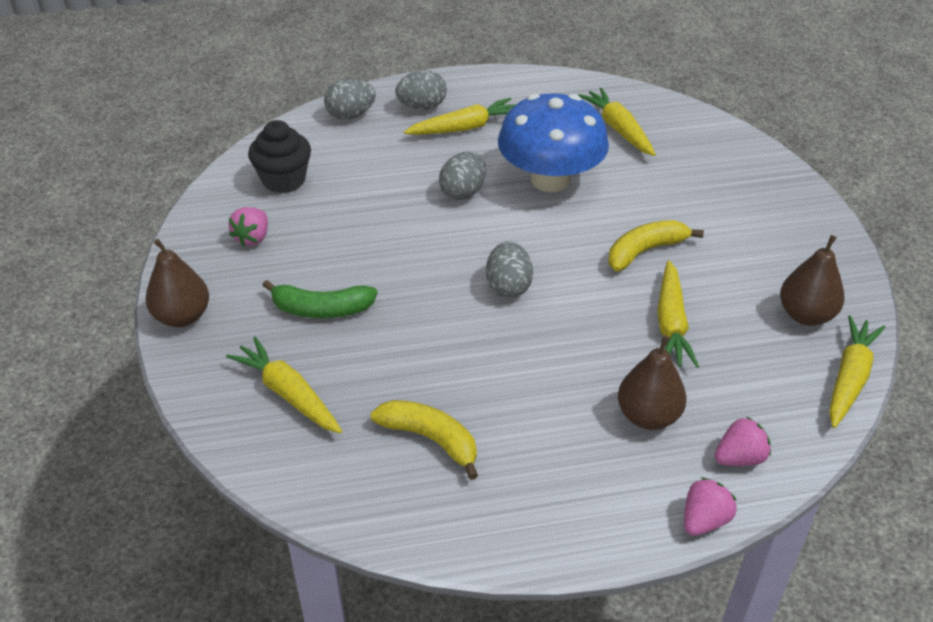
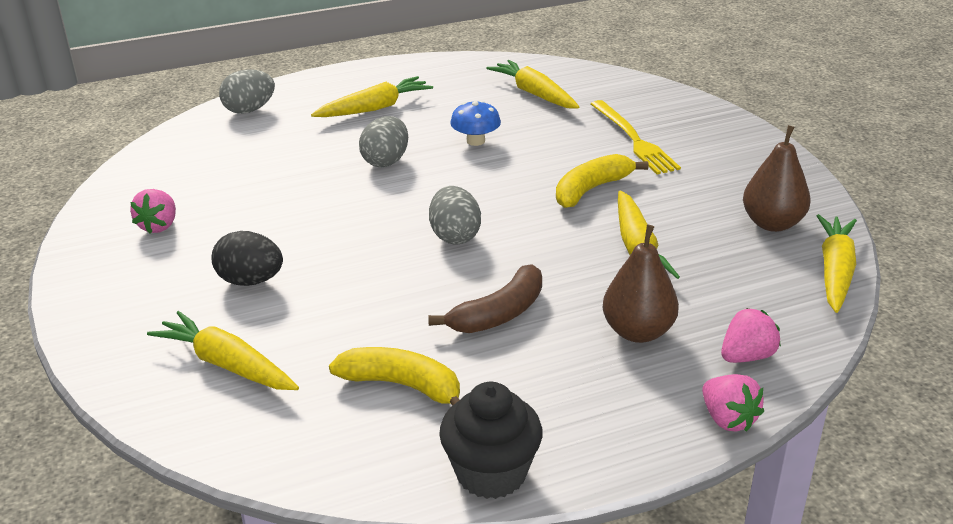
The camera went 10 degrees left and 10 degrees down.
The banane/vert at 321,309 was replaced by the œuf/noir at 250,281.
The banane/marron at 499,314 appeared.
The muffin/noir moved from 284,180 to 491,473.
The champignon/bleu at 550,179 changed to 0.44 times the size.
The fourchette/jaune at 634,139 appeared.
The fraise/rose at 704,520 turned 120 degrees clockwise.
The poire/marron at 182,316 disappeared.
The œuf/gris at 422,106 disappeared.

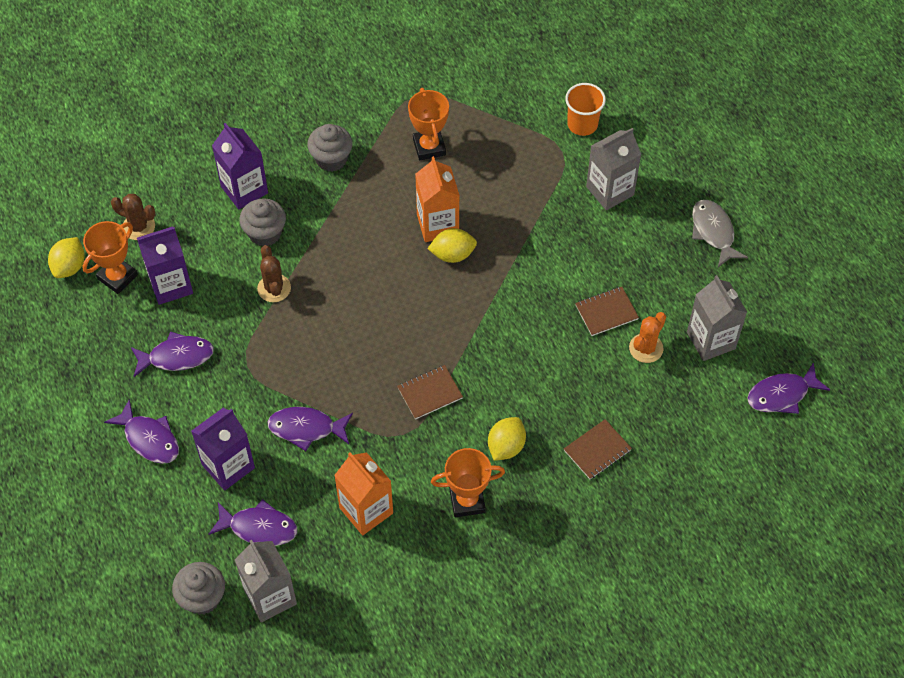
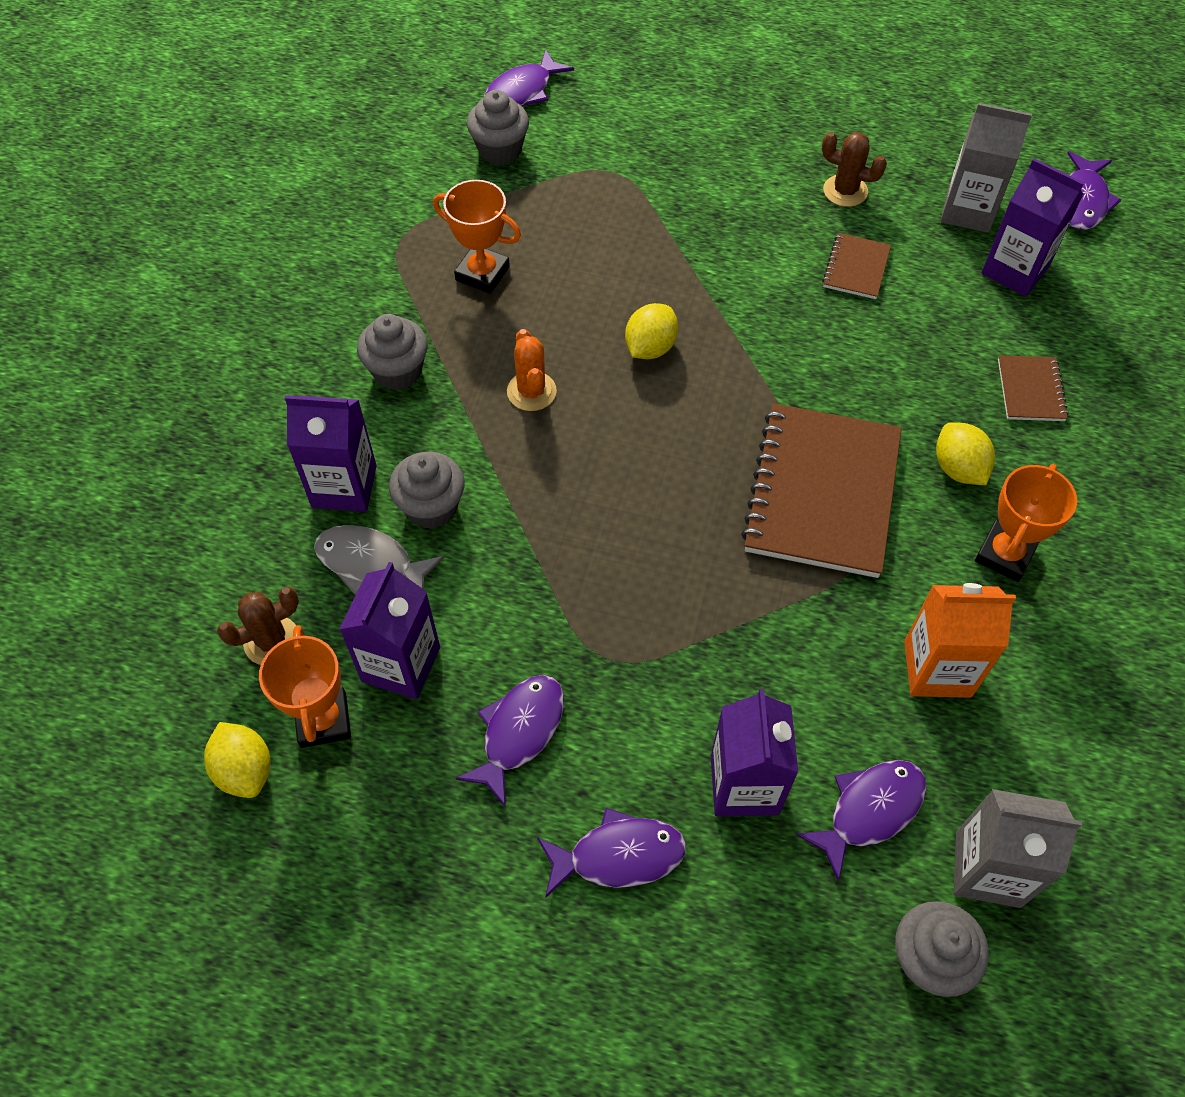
The camera went 50 degrees left and 0 degrees up.
The poisson/gris moved from 713,232 to 371,563.
The muffin/gris at 500,150 appeared.
The poisson/violet moved from 306,428 to 522,91.
The cactus/orange moved from 646,348 to 531,391.
The carnet/marron at 430,393 changed to 2.17 times the size.
The cactus/marron moved from 274,288 to 845,191.
The brique de lait/violet at 1015,270 appeared.
The brique de lait/orange at 437,224 disappeared.
The gobelet/orange at 582,124 disappeared.
The brique de lait/gris at 610,191 disappeared.

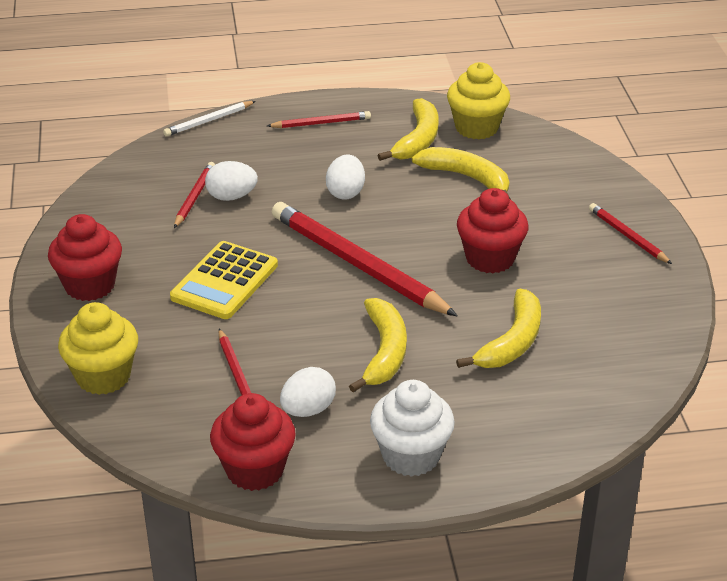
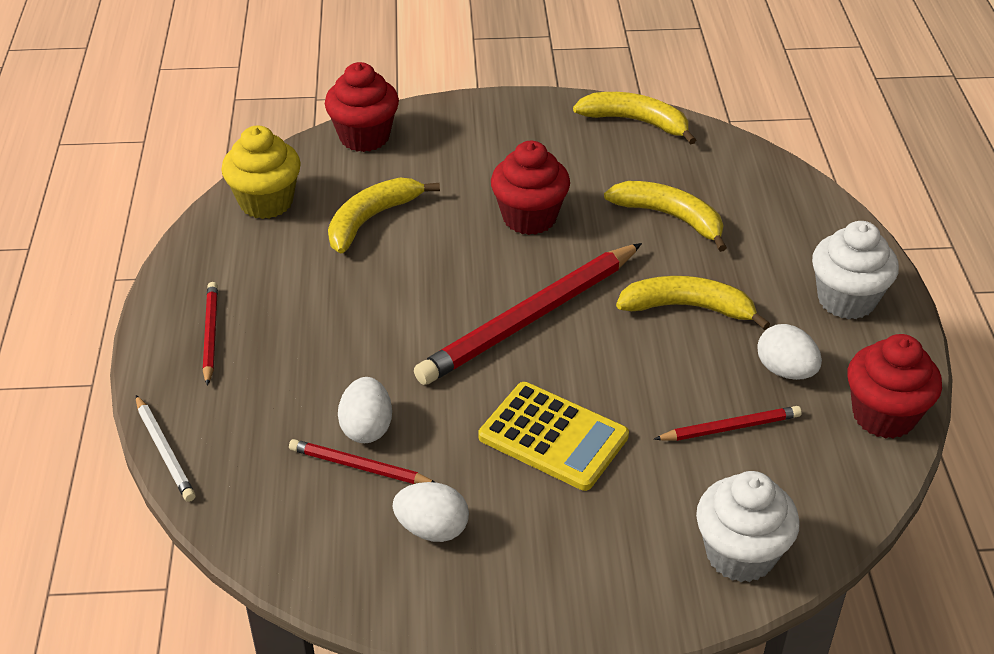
The camera went 85 degrees left and 5 degrees up.
The muffin/rouge moved from 90,285 to 364,137.
The œuf/blanc moved from 345,192 to 432,529.
The banane/jaune moved from 418,140 to 636,122.
The muffin/jaune at 103,376 became the muffin/blanc at 740,554.
The crayon/rouge at 627,236 disappeared.

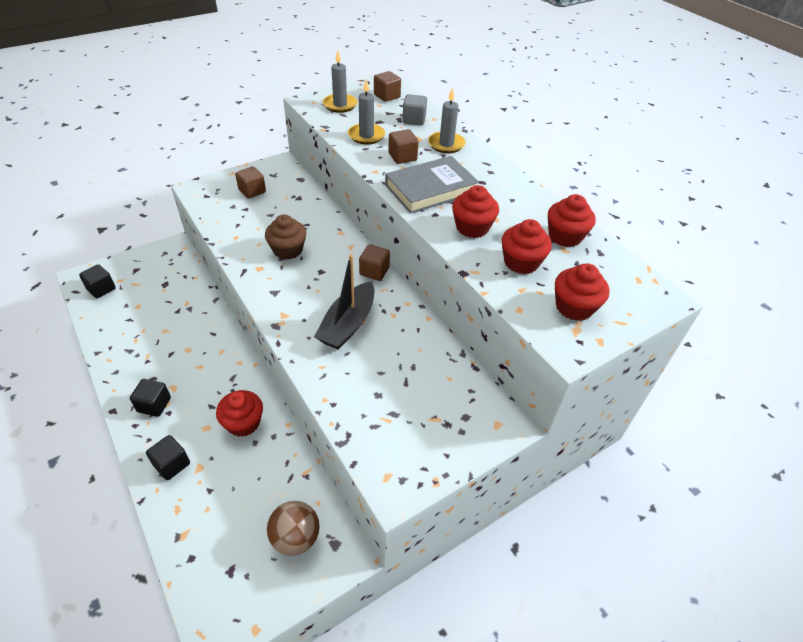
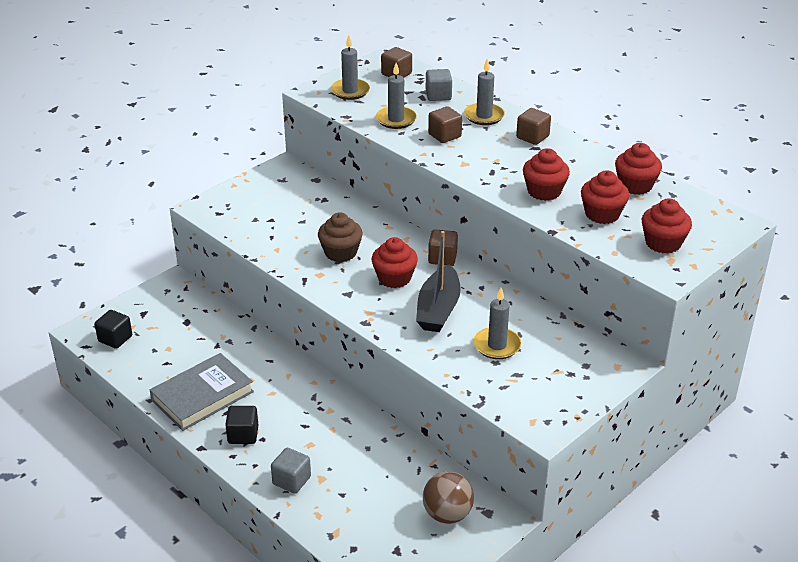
The camera went 10 degrees left and 10 degrees down.
The livre/gris moved from 431,189 to 202,396.
The cube/noir at 172,464 became the cube/gris at 291,480.
The muffin/rouge moved from 243,423 to 394,278.
The bougie/gris at 497,345 appeared.
The cube/marron moved from 252,191 to 532,137.

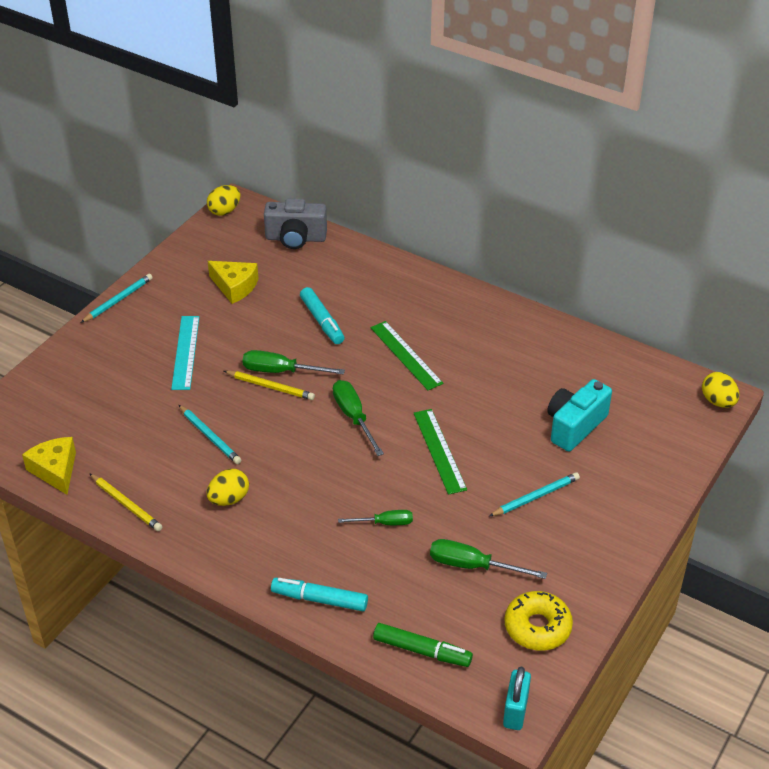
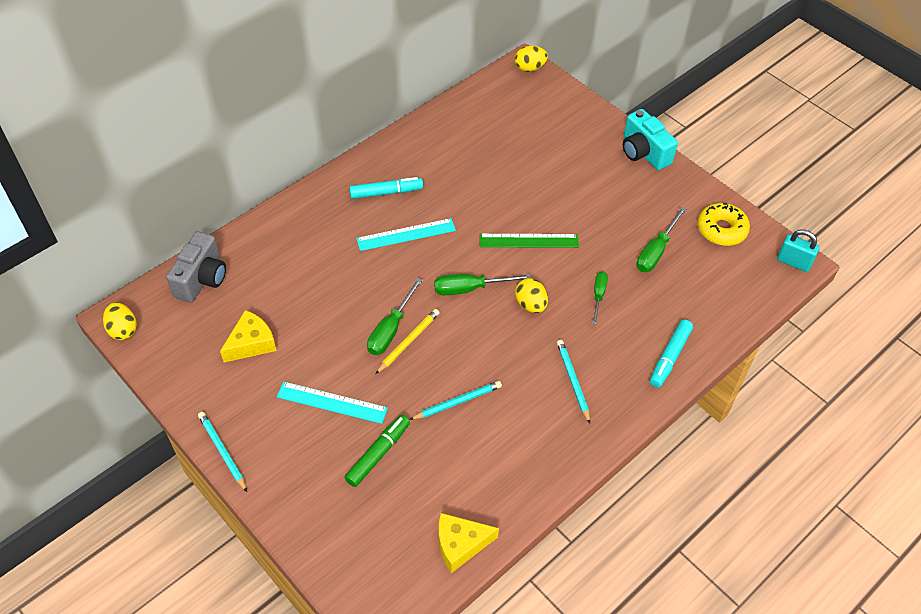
The camera went 75 degrees left and 10 degrees up.
The feutre/vert moved from 422,651 to 378,454.
The feutre/turquoise moved from 322,321 to 386,192.
The règle/vert at 406,355 became the règle/turquoise at 406,235.
The œuf/jaune moved from 229,499 to 530,304.
The crayon/turquoise moved from 535,497 to 573,381.
The appareil photo/turquoise moved from 574,426 to 643,152.
The crayon/jaune at 126,504 disappeared.

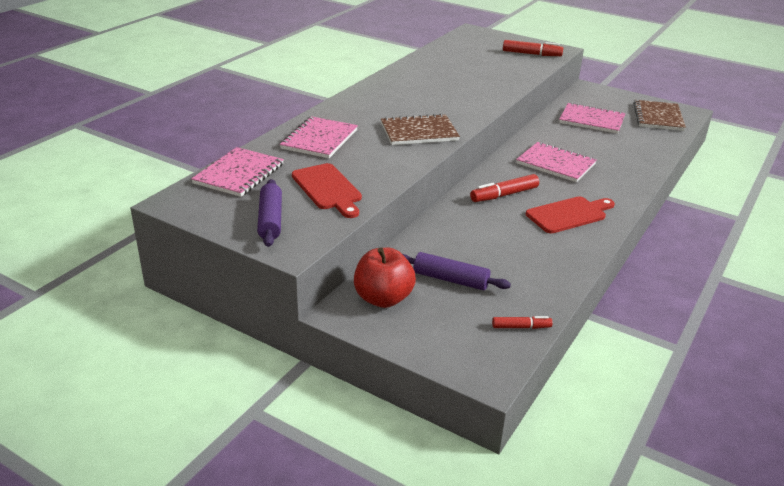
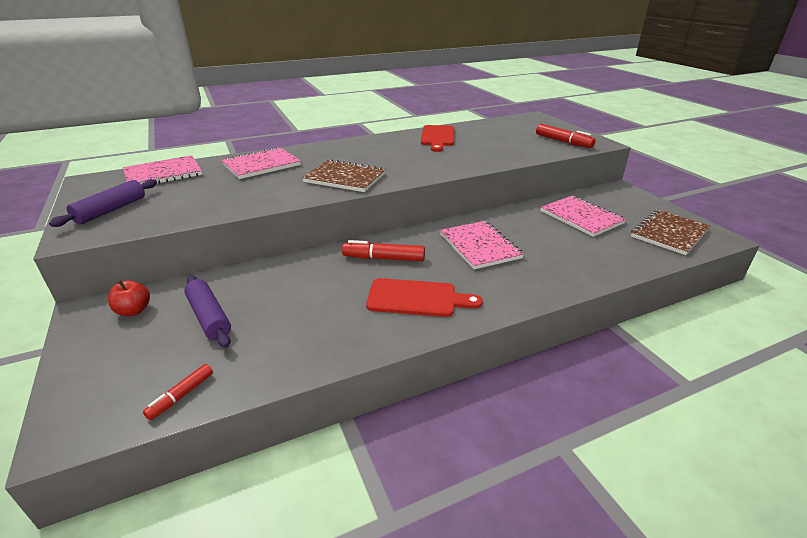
The camera went 35 degrees right and 0 degrees up.
The pomme/rouge at 383,298 changed to 0.58 times the size.
The feutre/rouge at 521,327 turned 90 degrees clockwise.
The planche à découper/rouge moved from 328,189 to 437,137.

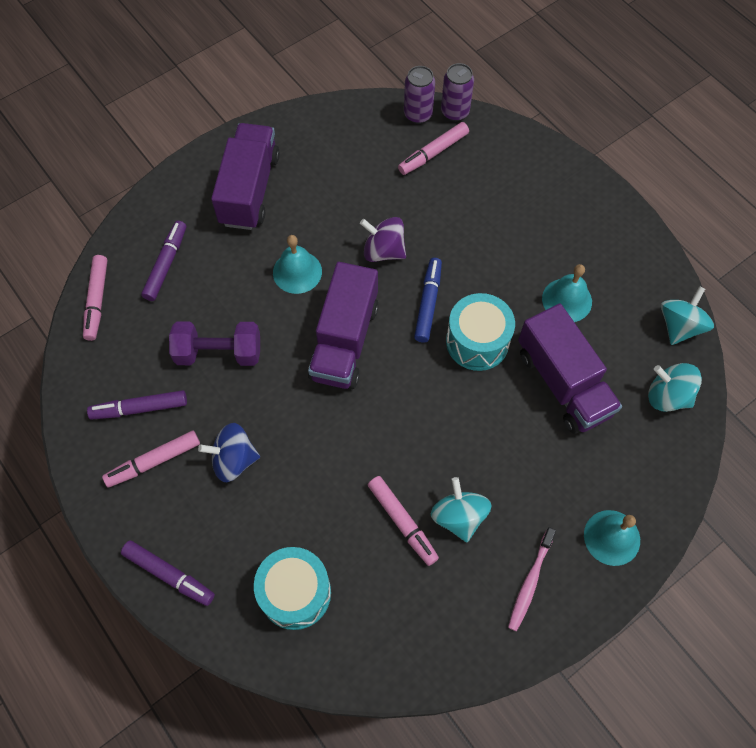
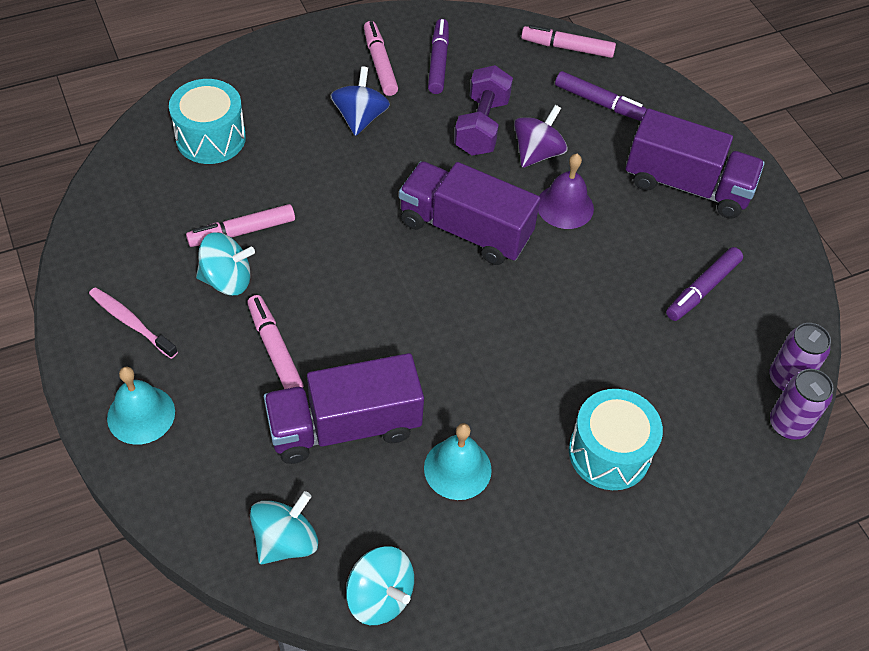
The camera went 100 degrees right and 10 degrees down.
The feutre/rose moved from 433,153 to 275,349.
The toupie/violet moved from 383,251 to 537,153.
The cloche/turquoise at 297,272 became the cloche/violet at 565,206.
The tambour/turquoise moved from 477,342 to 609,452.
The feutre/violet moved from 169,575 to 702,289.
The feutre/bleu at 428,303 disappeared.

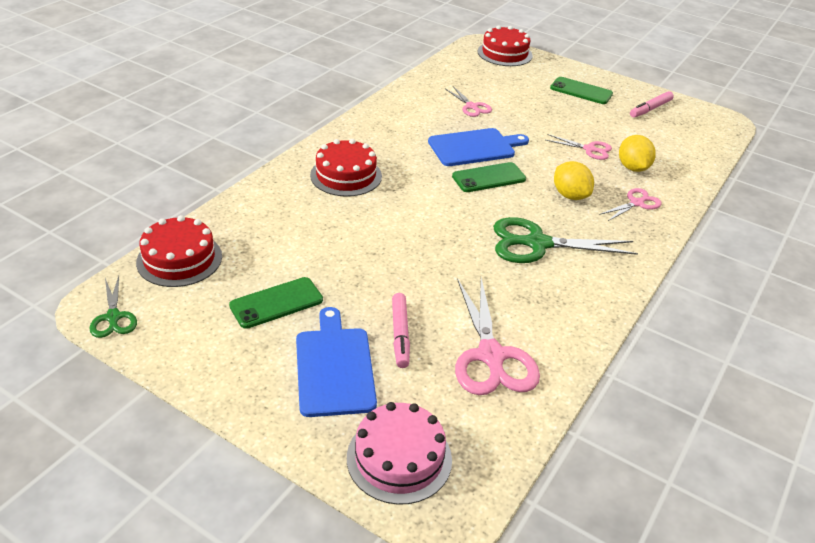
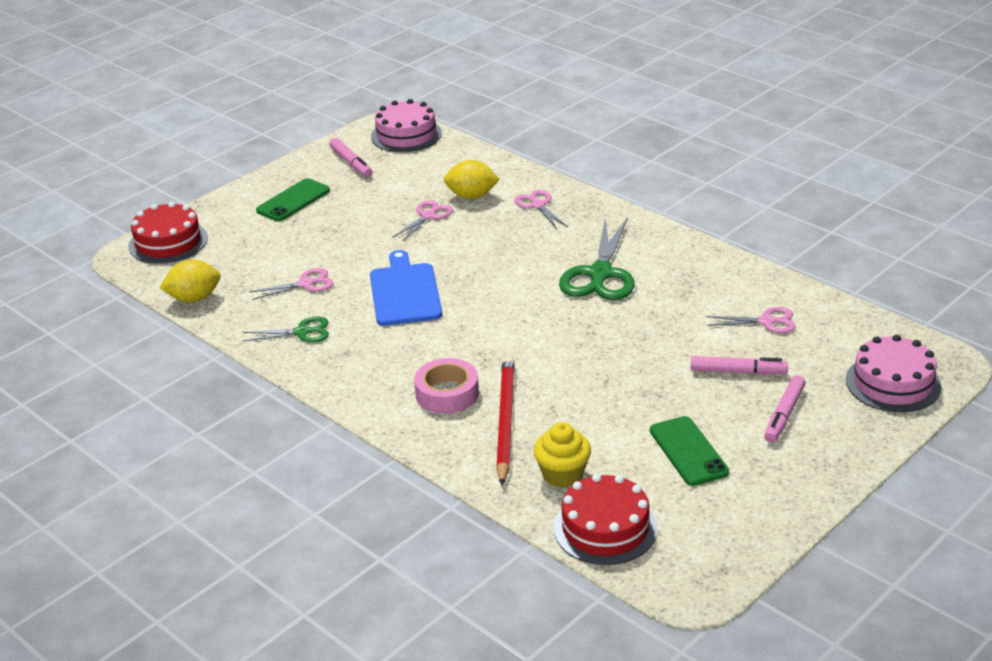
The camera went 75 degrees left and 5 degrees down.
The citron/jaune moved from 570,195 to 194,298.
The ciseaux/vert moved from 113,317 to 302,332.
The gâteau/rose at 406,135 appeared.
The gâteau/rouge at 346,175 was replaced by the ruban adhésif/rose at 447,393.
The crayon/rouge at 505,421 appeared.
The muffin/jaune at 562,474 appeared.
The ciseaux/rose at 491,356 changed to 0.55 times the size.
The planche à découper/bleu at 334,367 was replaced by the feutre/rose at 784,414.
The téléphone/vert at 489,178 disappeared.

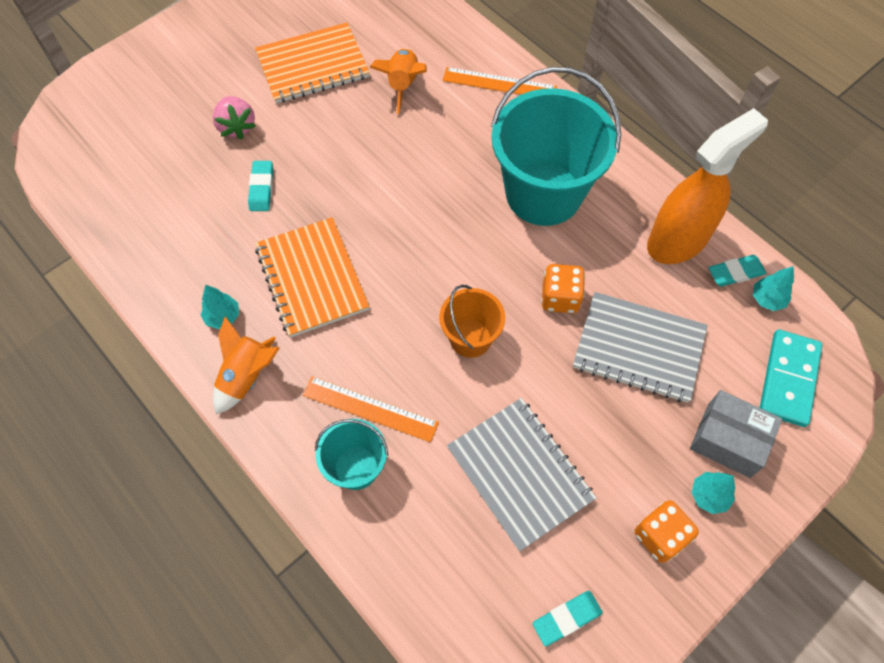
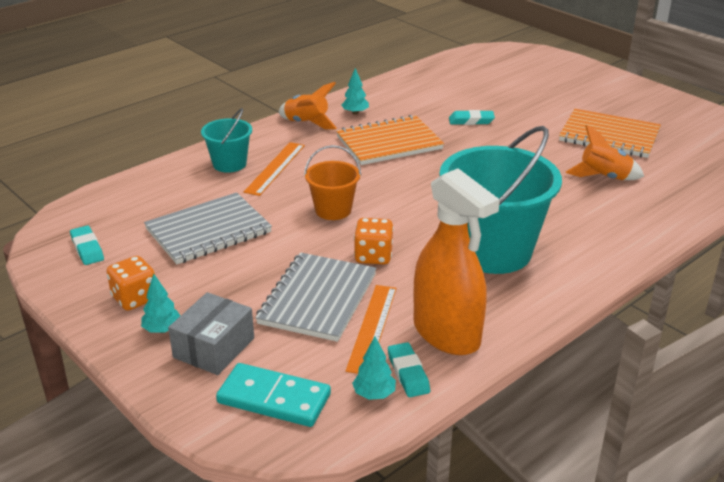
The camera went 90 degrees right and 30 degrees down.
The règle/orange moved from 499,83 to 372,328.
The carnet/orange at 313,65 turned 45 degrees counterclockwise.
The fraise/rose at 237,127 disappeared.

